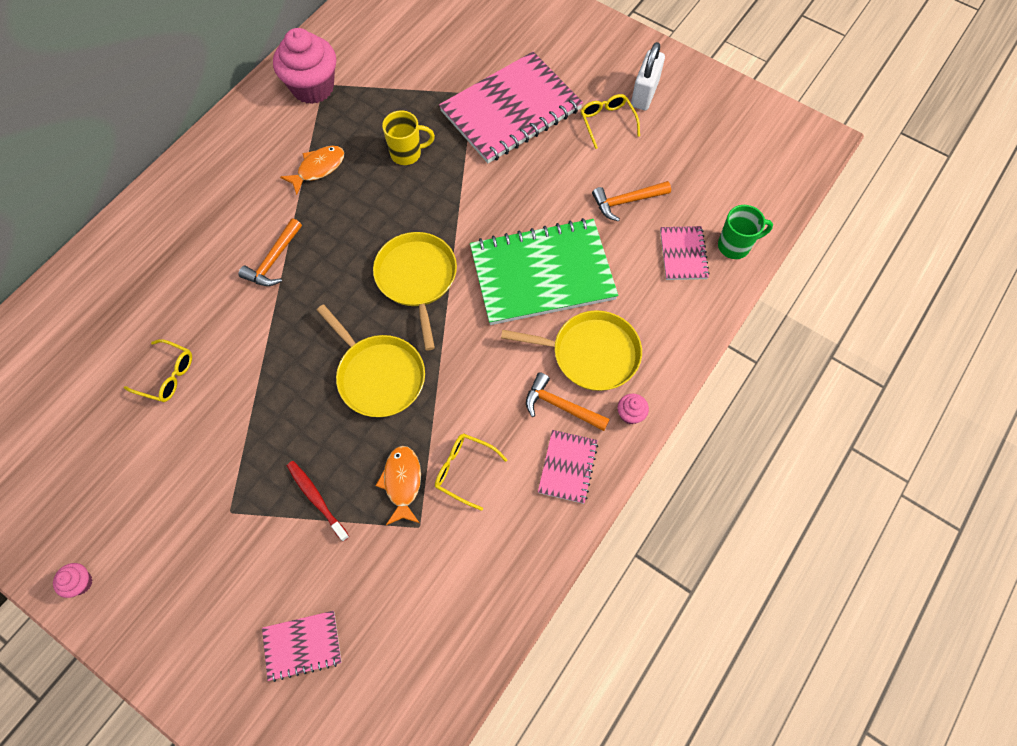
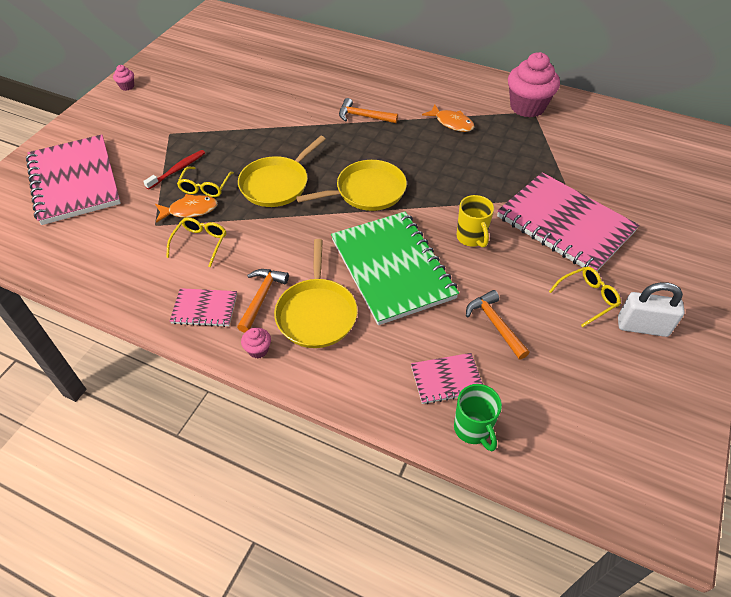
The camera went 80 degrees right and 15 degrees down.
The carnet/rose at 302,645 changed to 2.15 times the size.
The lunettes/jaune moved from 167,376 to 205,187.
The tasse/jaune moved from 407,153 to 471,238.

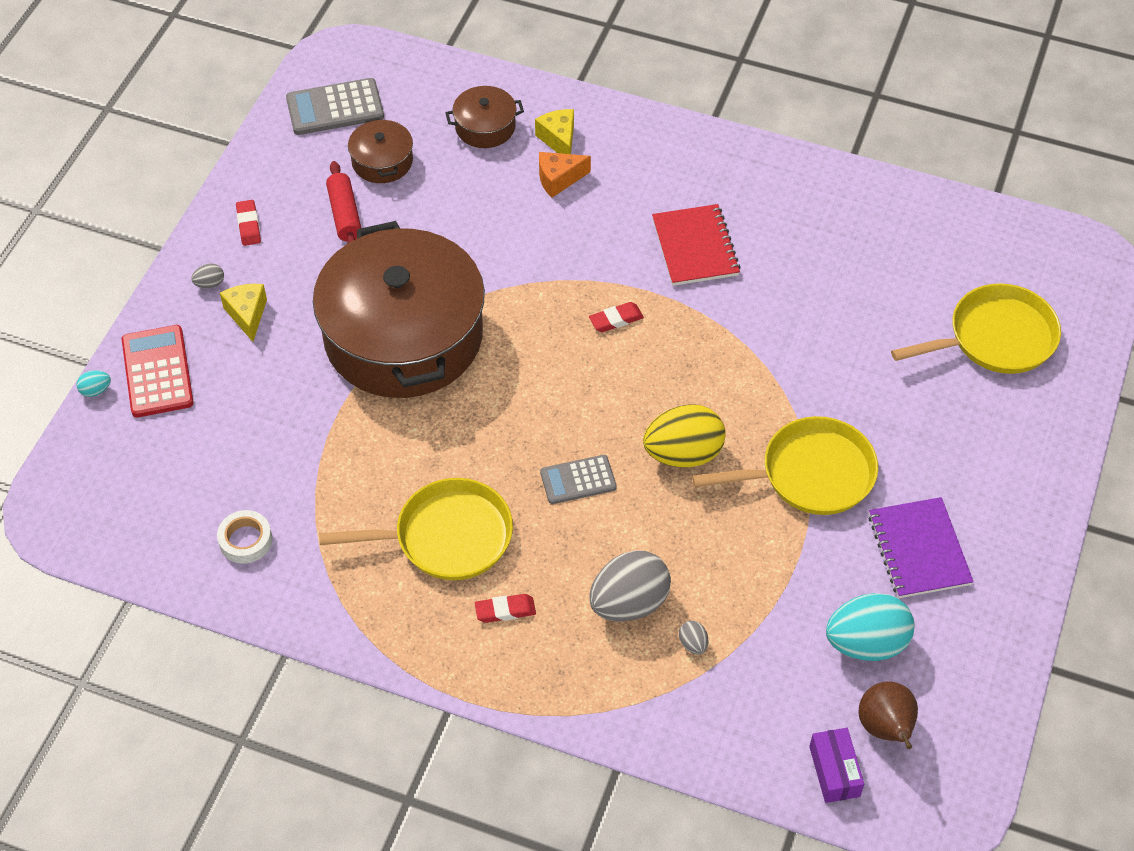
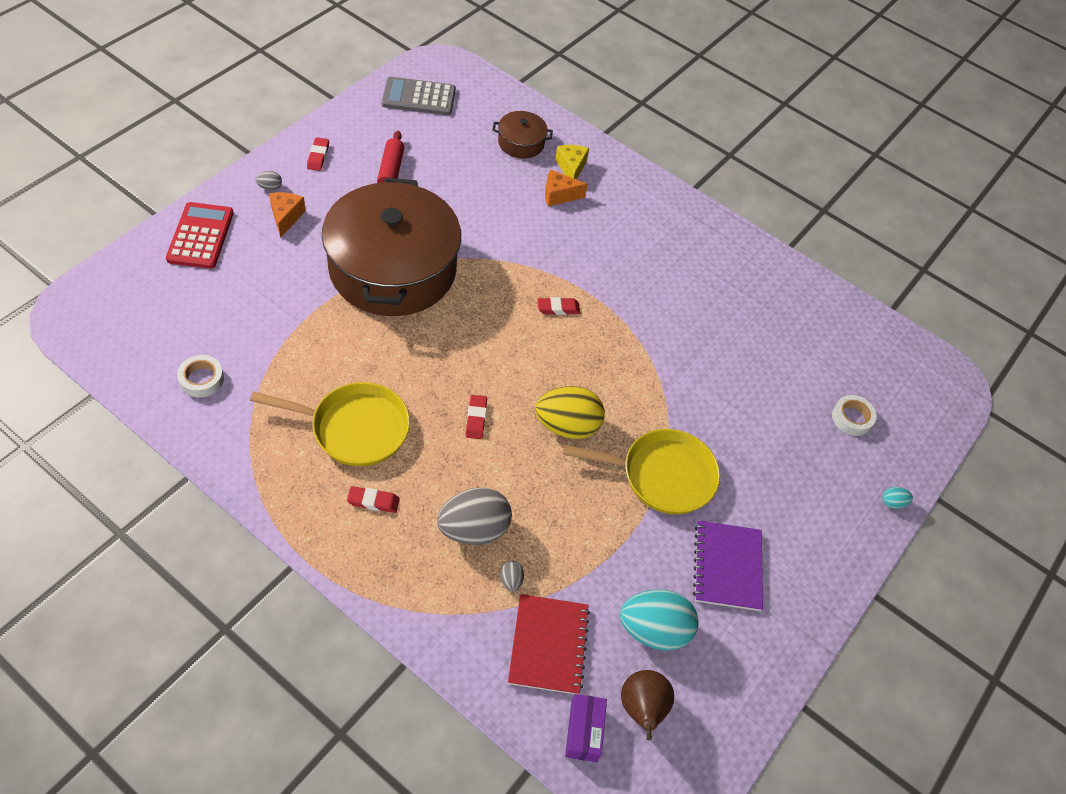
The camera went 10 degrees right and 0 degrees up.
The fromage/jaune at 247,315 became the fromage/orange at 286,217.
The calculatrice/gris at 578,480 was replaced by the gomme/rouge at 476,419.
The carnet/rouge moved from 695,247 to 548,645.
The poêle/jaune at 995,338 was replaced by the ruban adhésif/blanc at 852,418.
The œuf/turquoise moved from 96,390 to 892,503.
The marmite/marron at 382,161 disappeared.

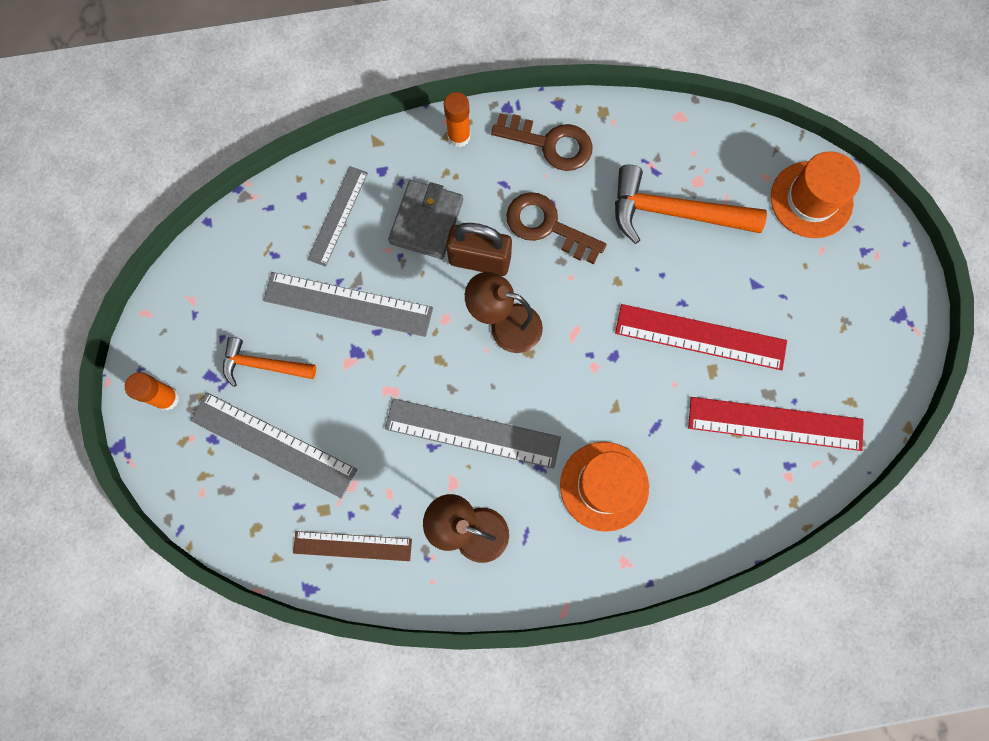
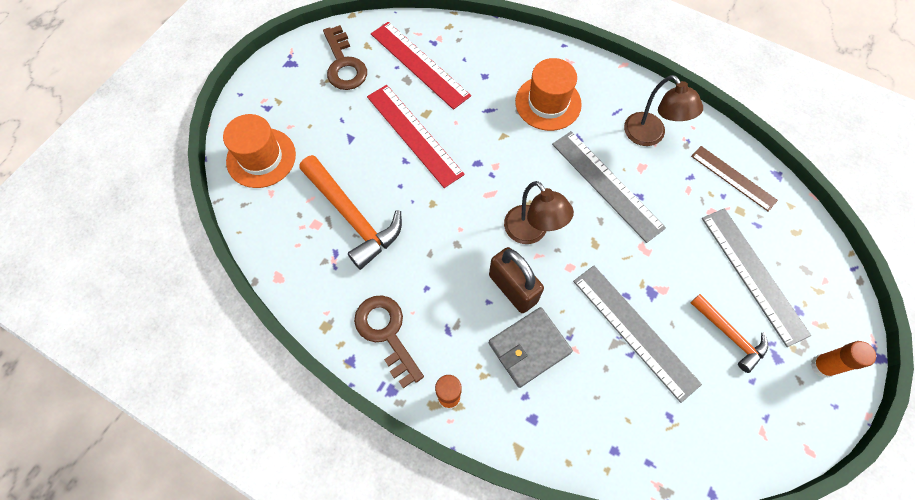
The camera went 140 degrees left and 10 degrees down.
The clé/marron moved from 547,226 to 344,64.
The règle/gris at 338,216 disappeared.

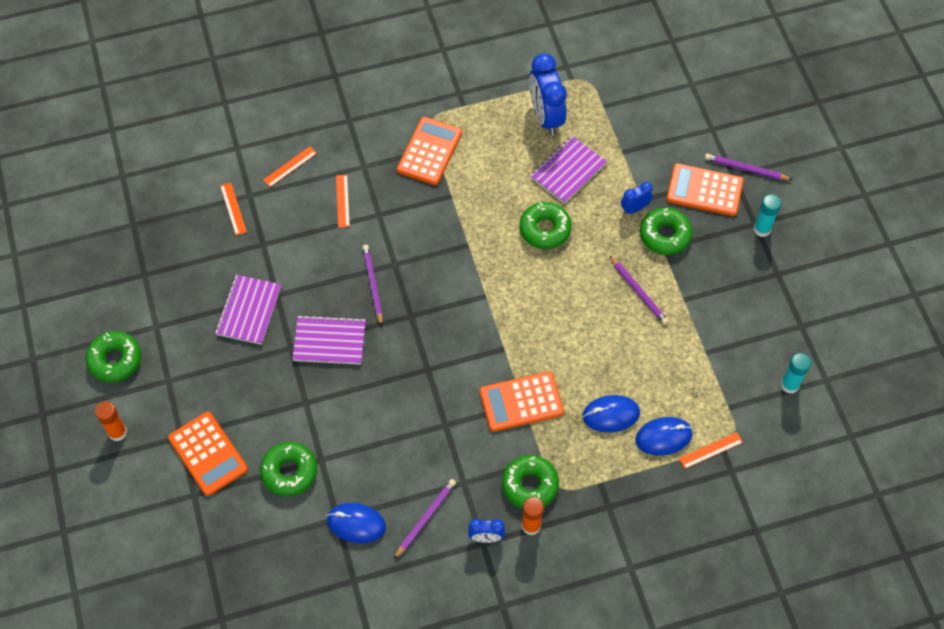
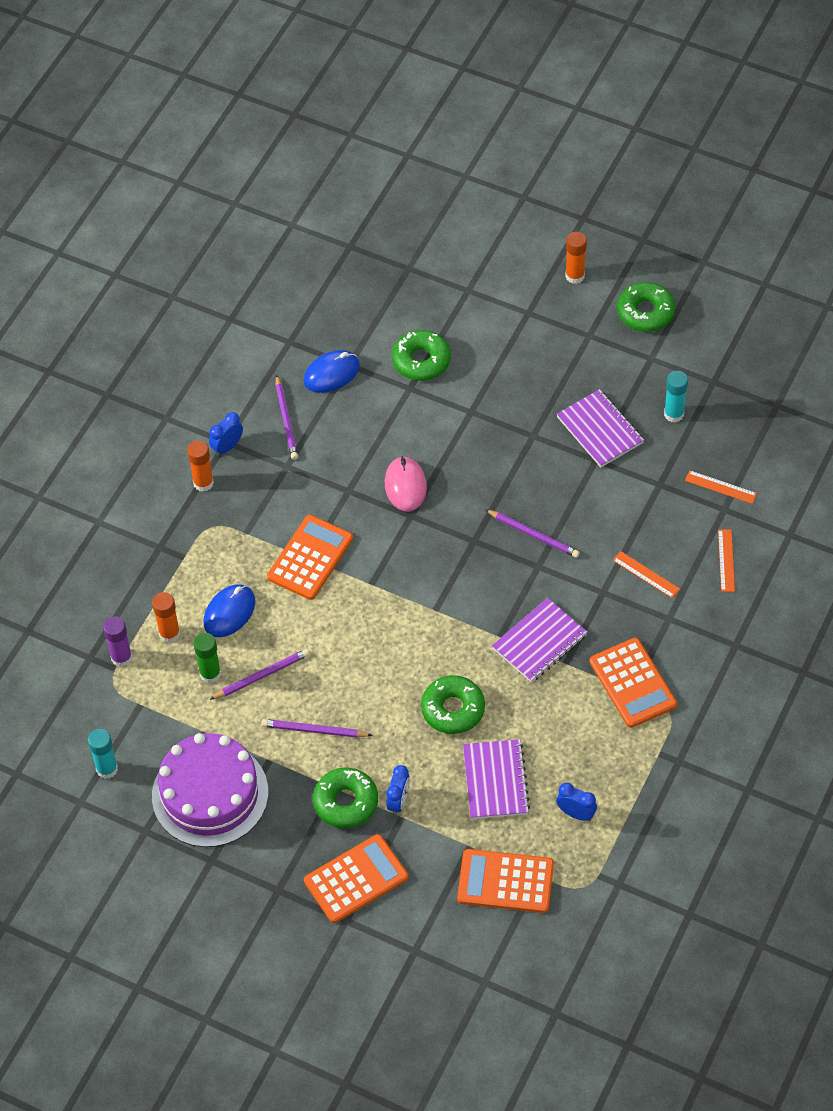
The camera went 135 degrees right and 5 degrees down.
The règle/orange at 710,450 was replaced by the bâton de colle/violet at 121,657.
The souris/bleu at 663,437 was replaced by the bâton de colle/orange at 169,634.
The gâteau/violet at 210,794 appeared.
The bâton de colle/vert at 210,674 appeared.
The crayon/violet moved from 746,169 to 261,675.
The souris/rose at 405,486 appeared.
The calculatrice/orange moved from 208,454 to 505,882.
The carnet/violet moved from 329,341 to 539,642.
The réveil/bleu at 545,117 changed to 0.51 times the size.
The bâton de colle/turquoise moved from 762,229 to 674,414.
The beignet/vert at 530,485 disappeared.

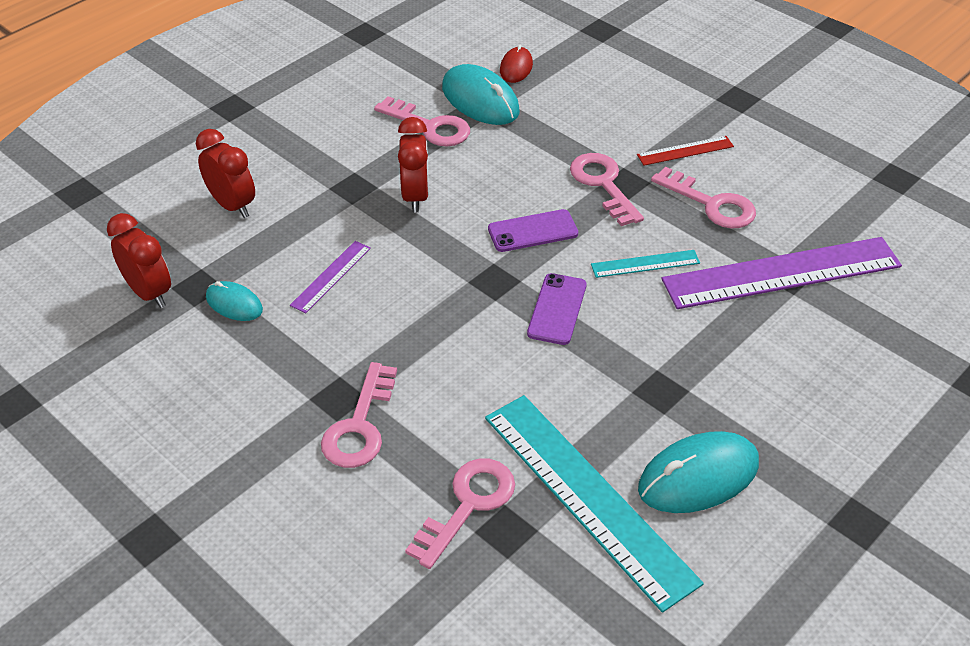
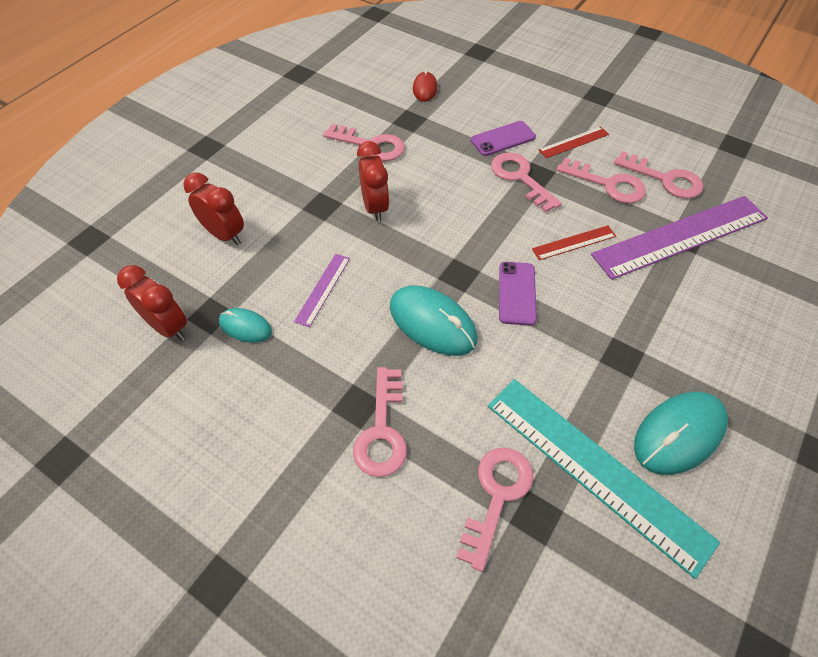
The camera went 10 degrees left and 10 degrees up.
The souris/turquoise moved from 480,100 to 432,323.
The téléphone/violet moved from 532,231 to 503,139.
The règle/turquoise at 645,264 became the règle/rouge at 574,242.
The clé/rose at 665,179 appeared.

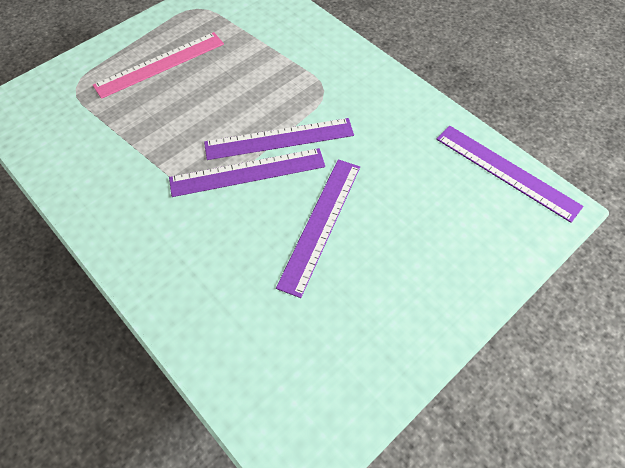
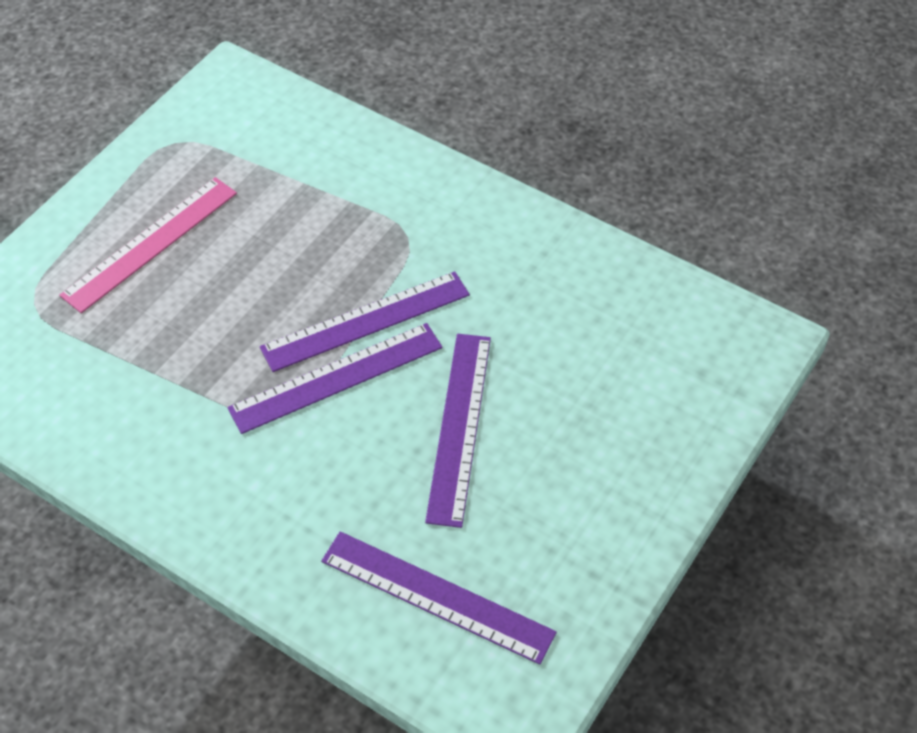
The camera went 15 degrees left and 5 degrees down.
The règle/violet moved from 506,172 to 437,596.

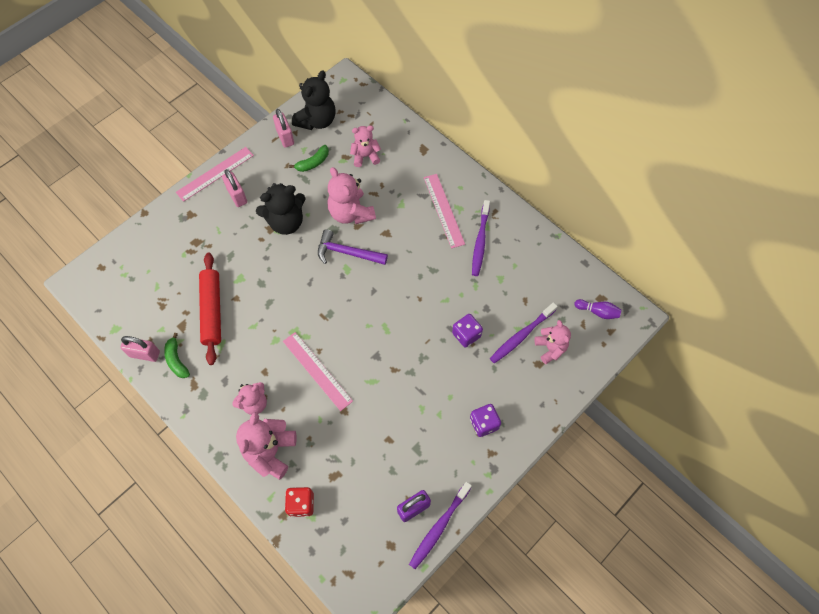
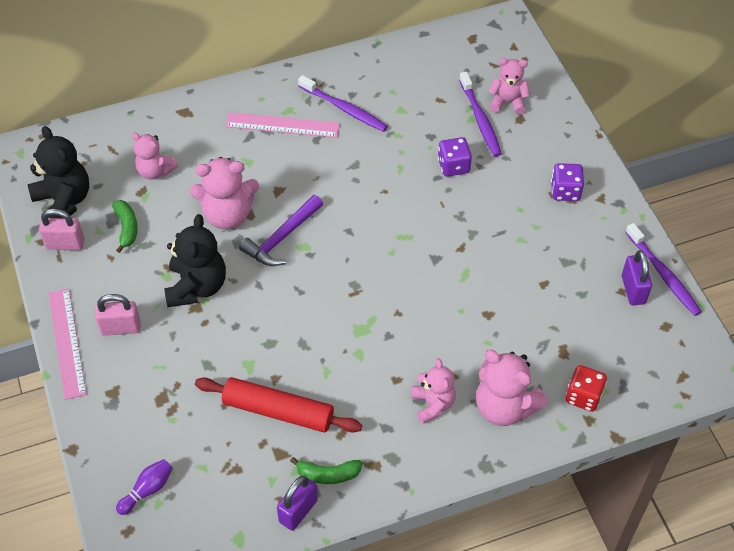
The camera went 65 degrees left and 10 degrees down.
The quille/violet moved from 597,312 to 147,490.
The ours en peluche/rose at 365,156 turned 75 degrees counterclockwise.
The cadenas/rose at 145,354 became the cadenas/violet at 298,511.
The règle/rose at 317,370 disappeared.

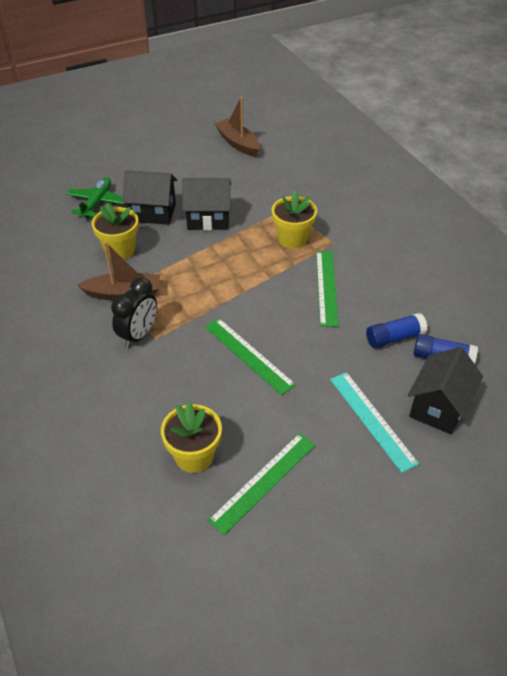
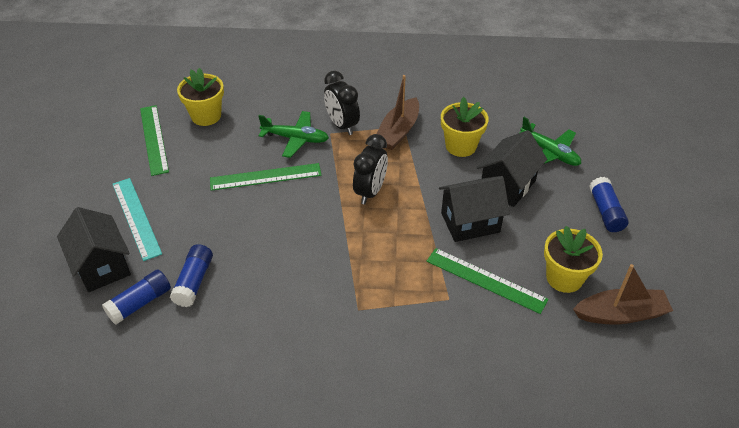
The camera went 120 degrees right and 0 degrees up.
The règle/turquoise at 372,420 turned 60 degrees clockwise.
The avion/vert at 295,139 appeared.
The réveil/noir at 370,192 appeared.
The règle/vert moved from 326,287 to 485,280.
The maison/noir at 208,219 turned 45 degrees clockwise.
The pot de fleurs/jaune moved from 292,238 to 564,278.
The bâton de colle/bleu at 605,212 appeared.

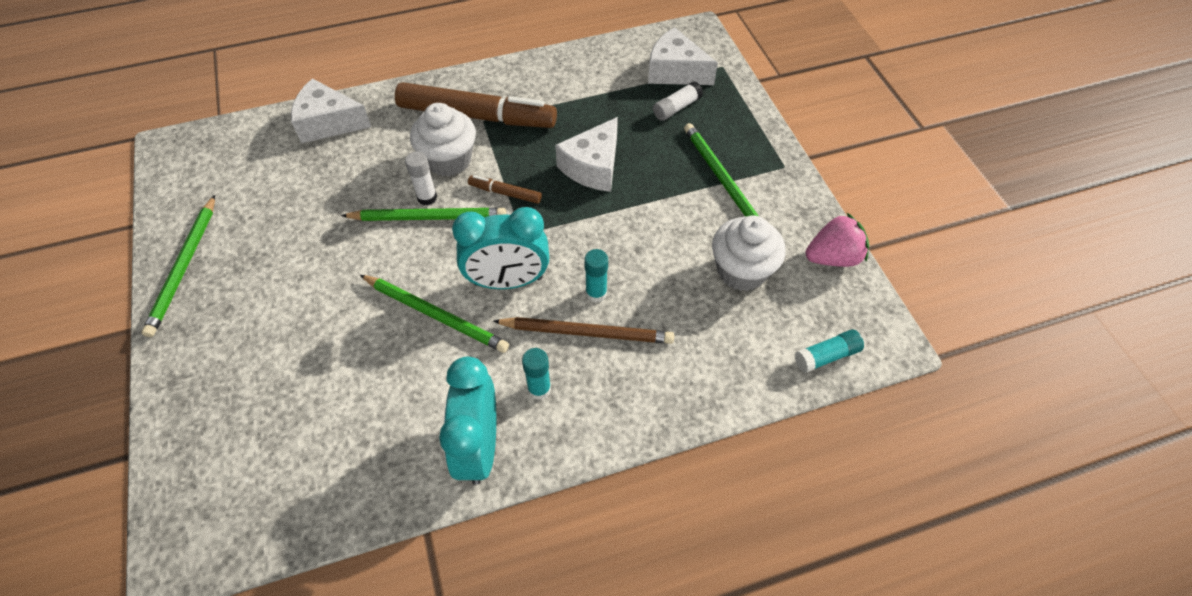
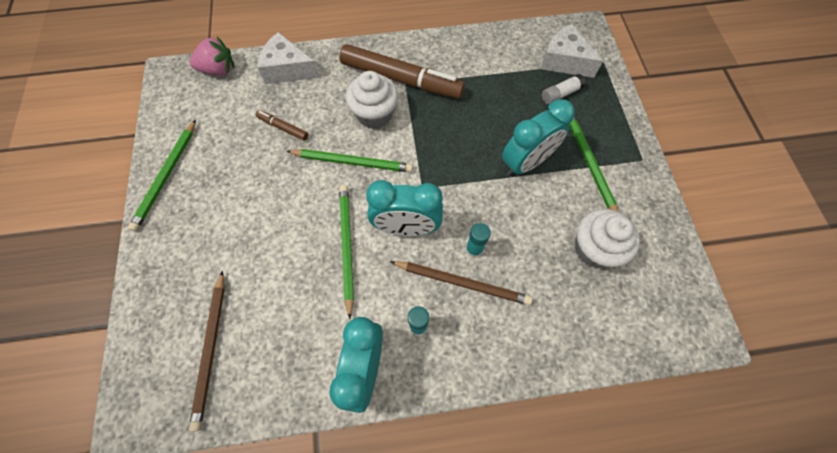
The camera went 10 degrees right and 10 degrees up.
The fraise/rose moved from 832,257 to 218,70.
The crayon/marron at 211,349 appeared.
The feutre/marron moved from 505,193 to 283,128.
The crayon/vert at 435,314 turned 135 degrees counterclockwise.
The réveil/turquoise at 526,163 appeared.
The bâton de colle/blanc at 427,197 disappeared.
The fromage/blanc at 593,167 disappeared.
The bâton de colle/turquoise at 826,356 disappeared.

